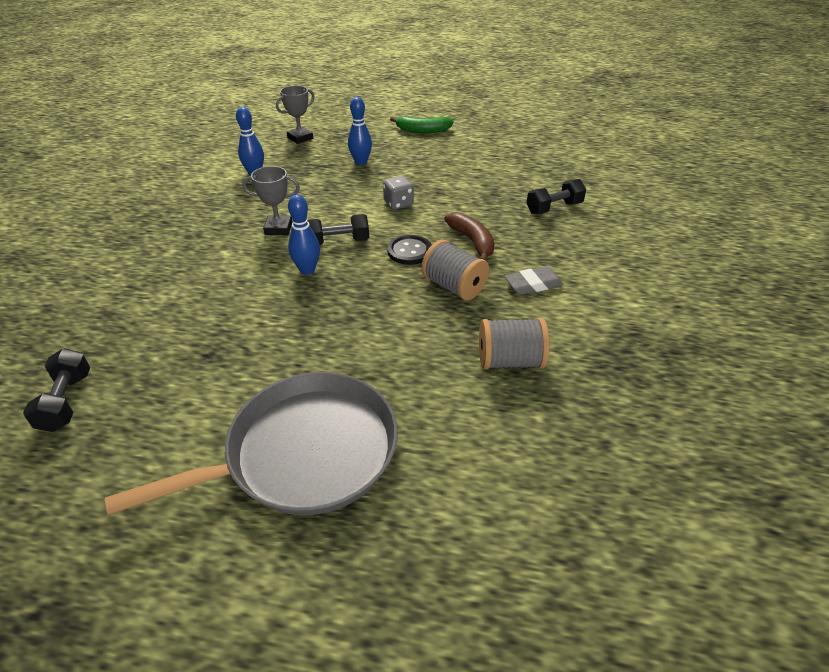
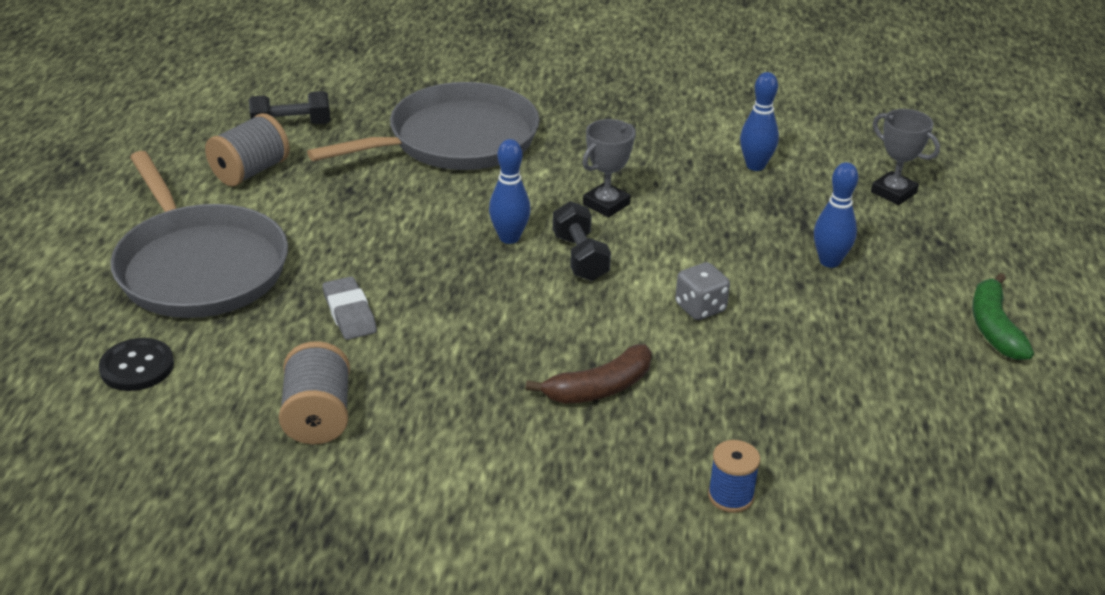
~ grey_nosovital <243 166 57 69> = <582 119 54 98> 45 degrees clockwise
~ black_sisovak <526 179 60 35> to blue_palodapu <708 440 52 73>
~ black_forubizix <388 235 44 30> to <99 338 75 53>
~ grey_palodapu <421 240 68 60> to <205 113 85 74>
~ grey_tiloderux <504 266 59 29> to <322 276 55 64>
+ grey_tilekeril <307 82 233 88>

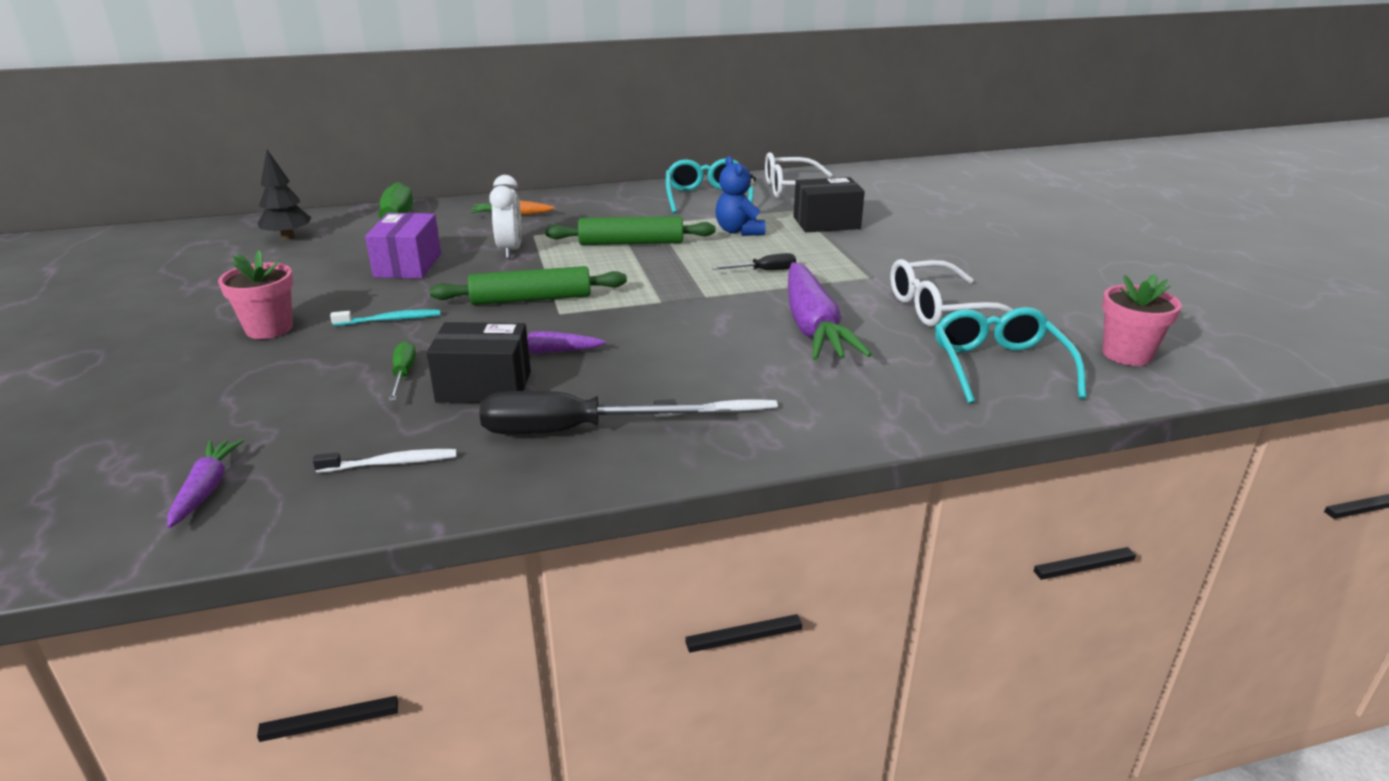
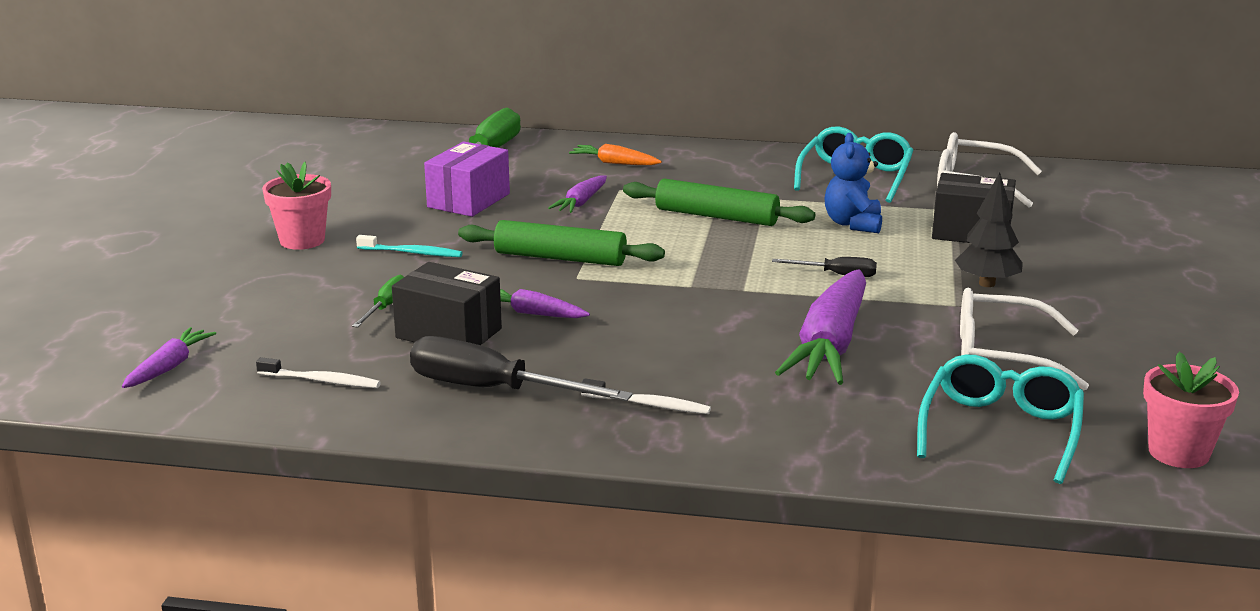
~ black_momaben <257 149 54 91> to <955 172 68 115>
~ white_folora <489 175 33 84> to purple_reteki <548 175 59 38>

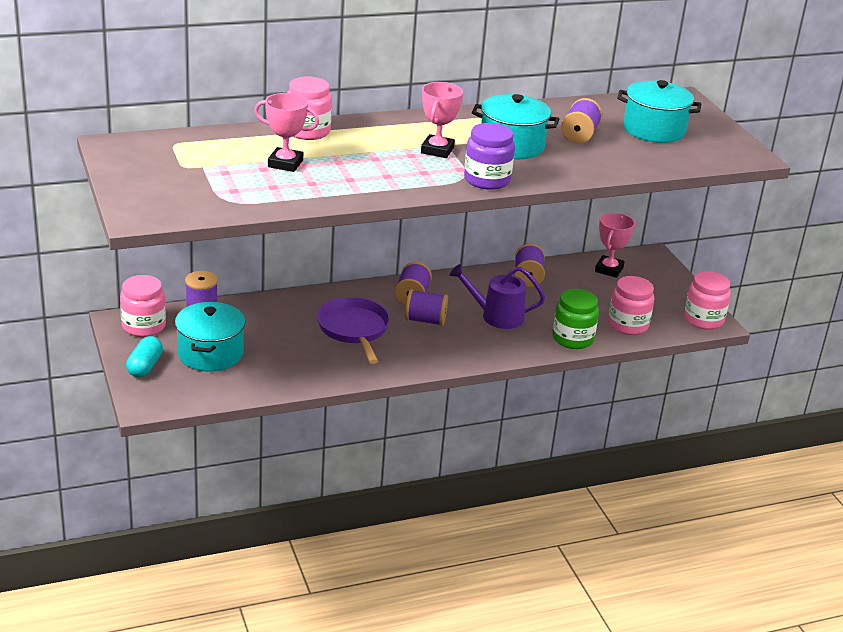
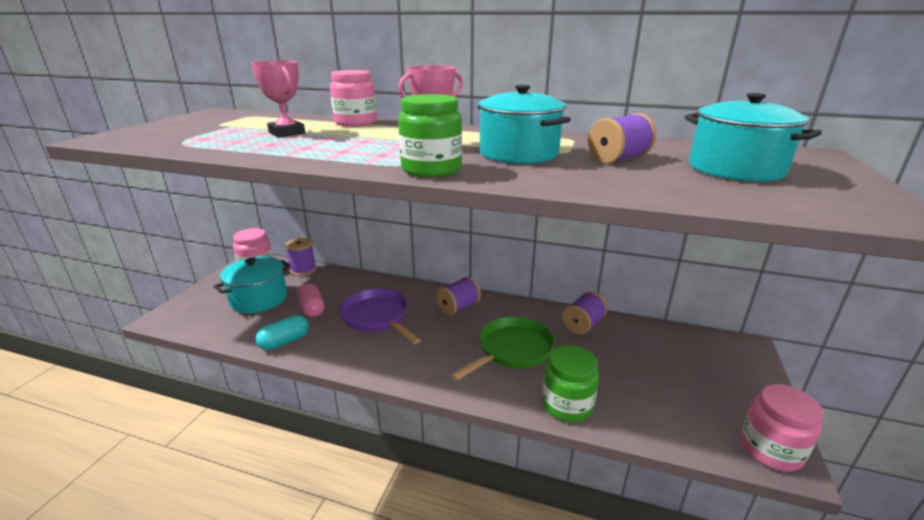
~ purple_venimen <464 123 51 67> to green_venimen <398 94 64 83>
- pink_nosovital <595 213 40 65>
~ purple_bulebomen <449 264 96 65> to green_tilekeril <451 316 104 65>
- pink_venimen <608 276 46 59>
- purple_palodapu <405 289 43 37>
~ purple_tilekeril <317 297 73 67> = <339 288 82 56> 60 degrees counterclockwise
~ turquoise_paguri <126 336 37 41> to <256 315 53 35>
+ pink_paguri <298 284 26 33>

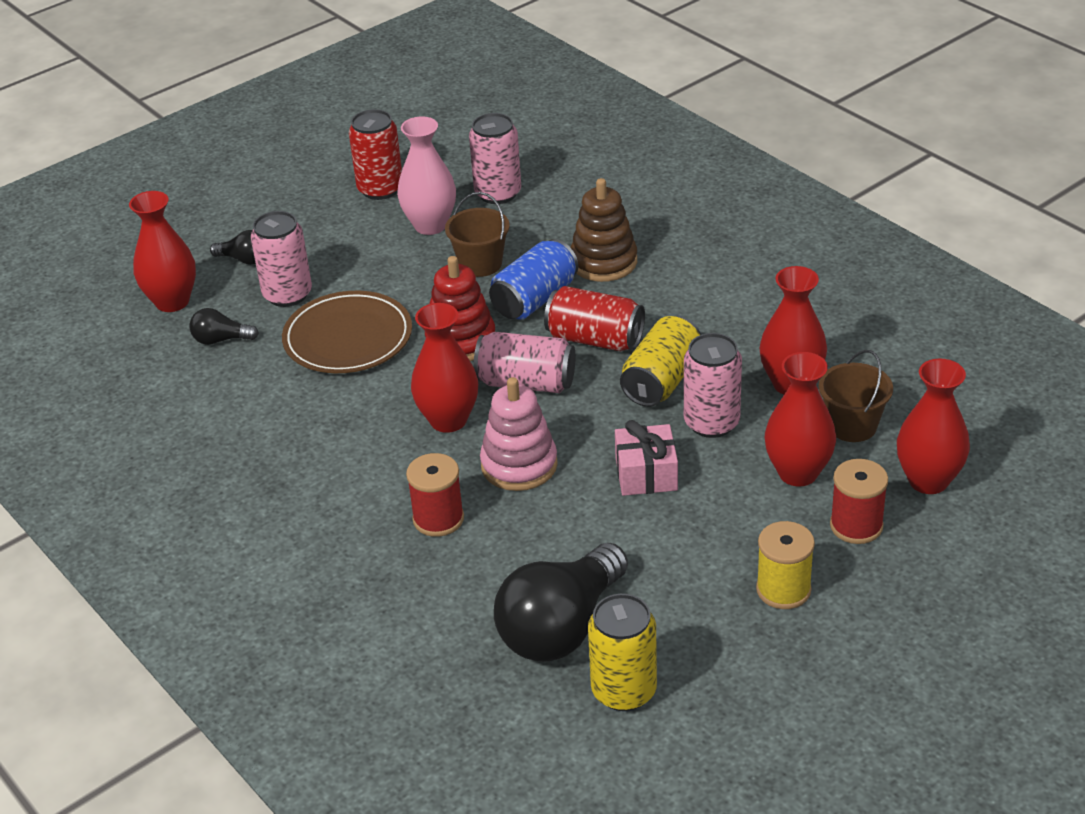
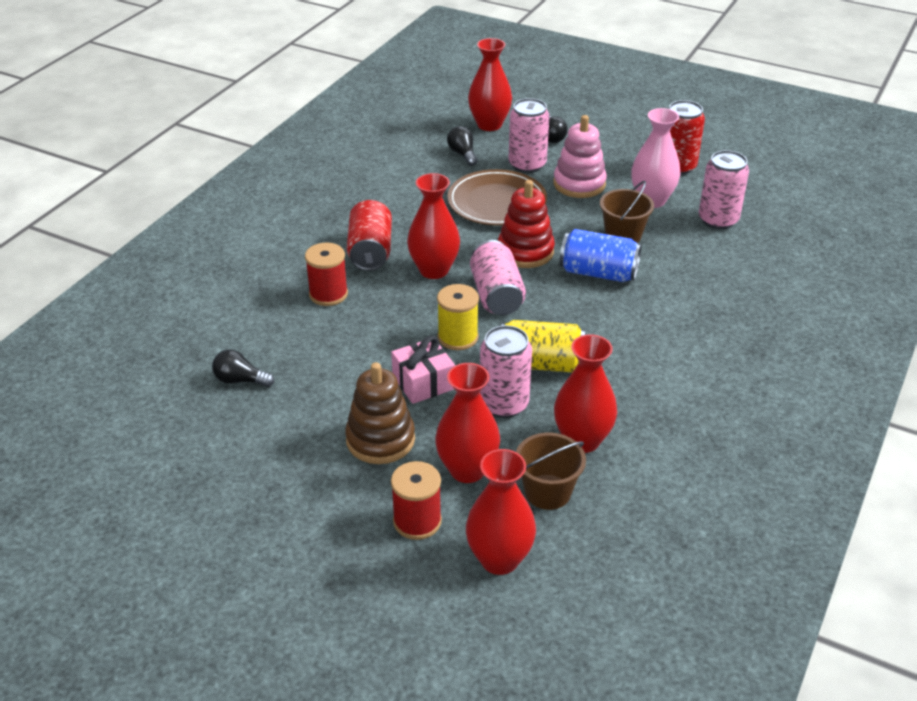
~ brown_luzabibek <571 178 66 104> to <345 362 70 102>
~ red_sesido <544 286 101 65> to <347 200 45 71>
~ pink_luzabibek <480 377 78 114> to <553 115 54 83>
~ yellow_palodapu <756 521 59 88> to <437 284 42 66>
~ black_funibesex <494 543 134 119> = <212 350 62 37> x0.46
- yellow_sesido <588 594 69 117>

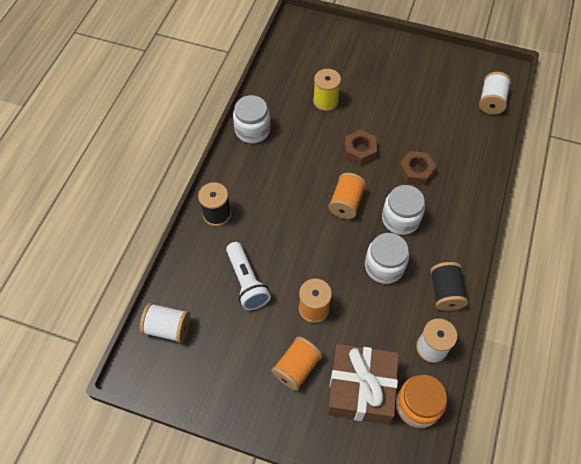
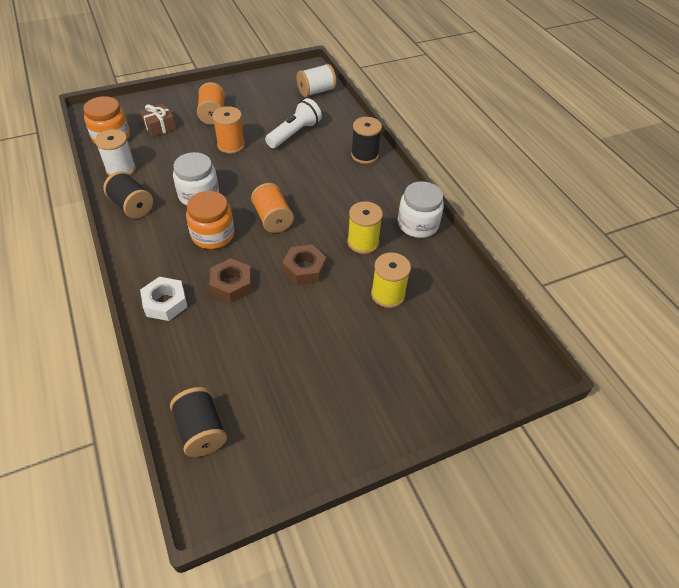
~ white_palodapu <479 72 32 42> to black_palodapu <170 387 57 70>
~ white_venimen <382 185 43 50> to orange_venimen <186 191 49 58>
~ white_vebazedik <226 242 45 68> = <265 98 57 50> 105 degrees clockwise
~ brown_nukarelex <327 344 72 81> = <139 104 37 33> x0.50
+ yellow_palodapu <347 201 36 53>
+ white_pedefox <140 277 47 44>

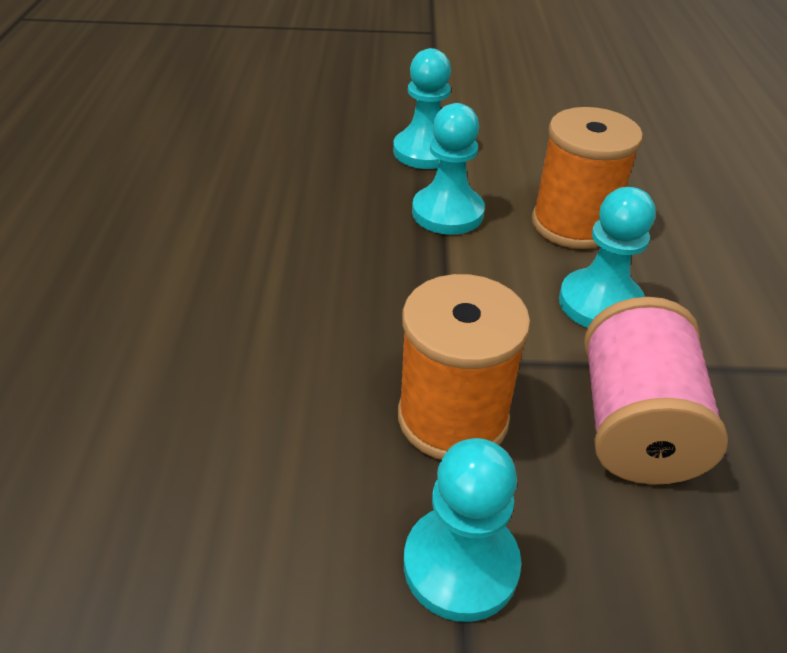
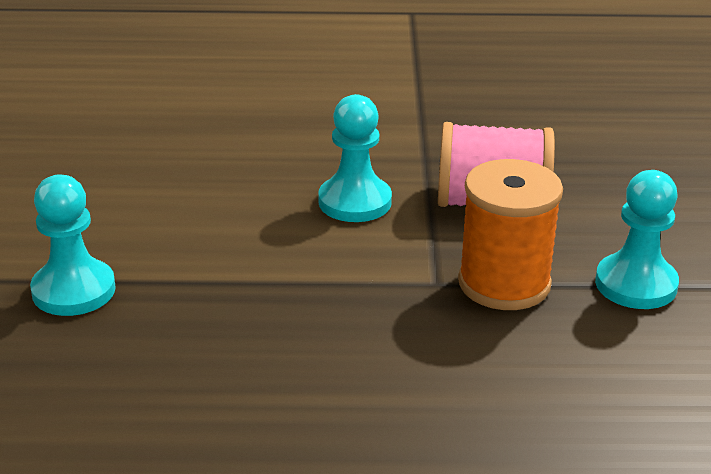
- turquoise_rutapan <412 103 73 132>
- orange_palodapu <532 107 111 142>

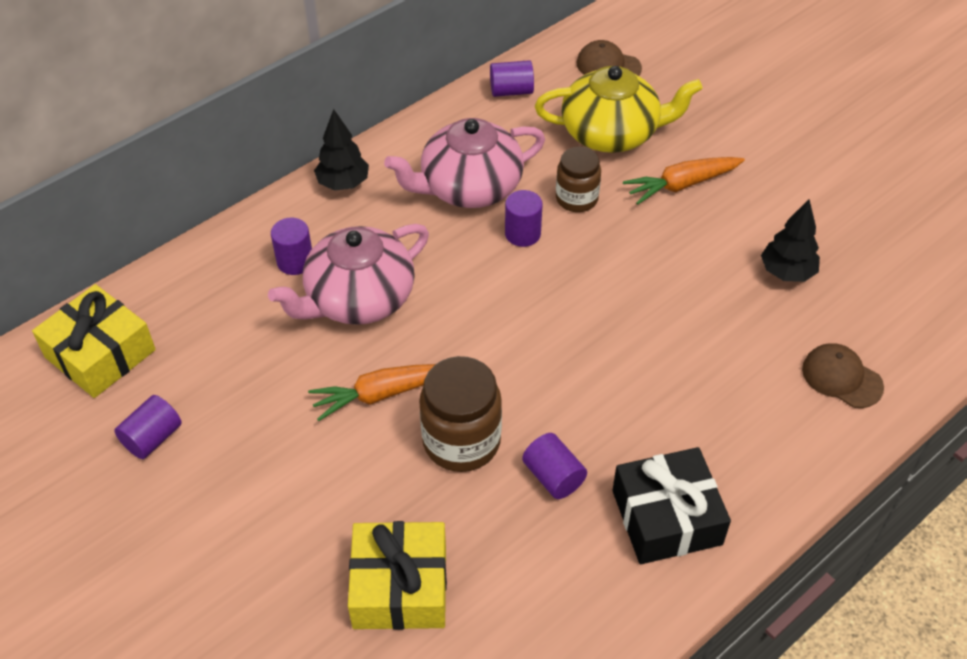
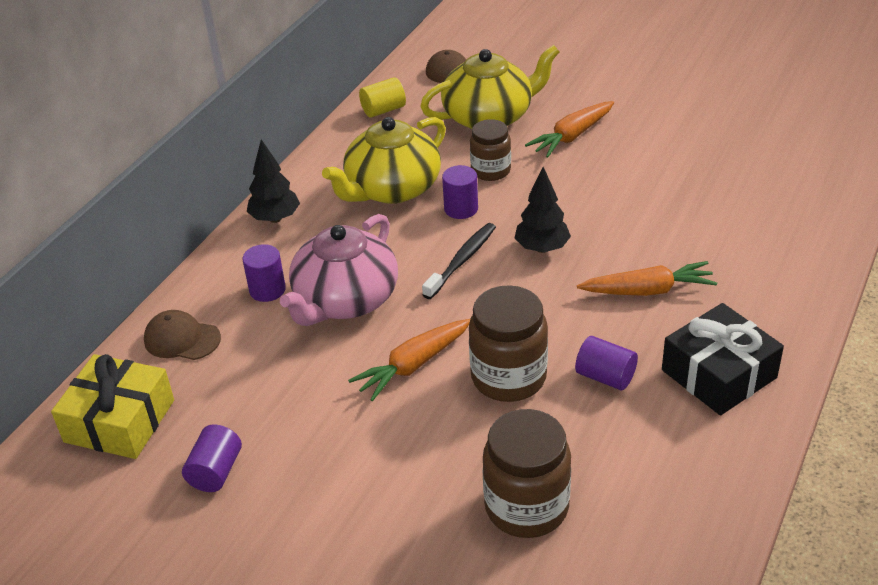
~ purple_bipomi <490 60 44 37> to yellow_bipomi <359 77 47 41>
~ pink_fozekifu <384 118 161 90> to yellow_fozekifu <322 117 124 87>
~ black_momaben <761 200 59 82> to <515 167 56 86>
~ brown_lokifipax <802 343 82 65> to <144 310 77 50>
~ yellow_nukarelex <348 521 99 109> to brown_venimen <483 409 88 129>
+ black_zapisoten <422 223 74 76>
+ orange_reteki <577 261 140 35>

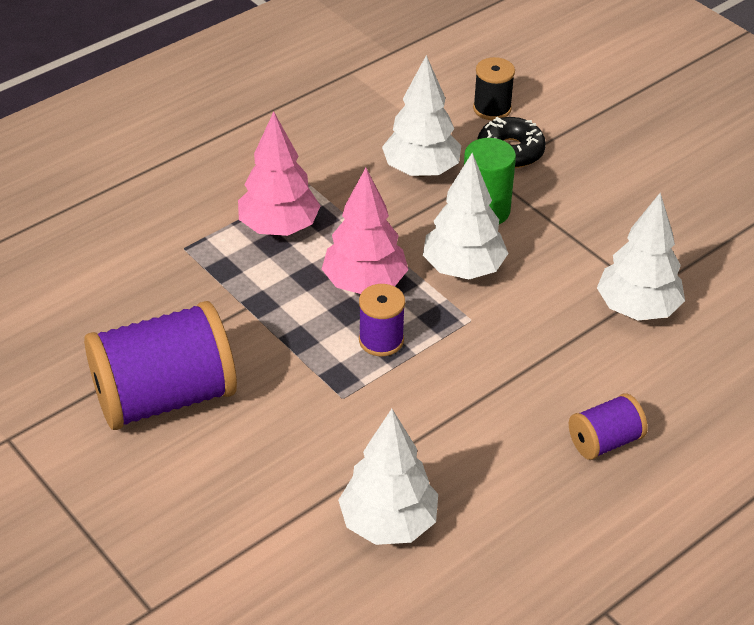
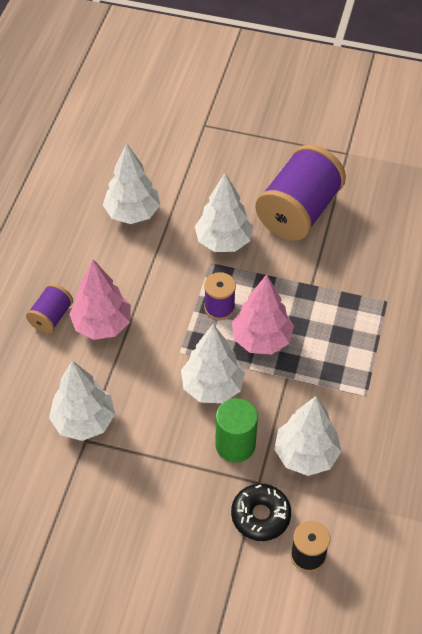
~ pink_momaben <238 112 83 124> to <69 259 62 81>
+ white_momaben <195 172 58 80>

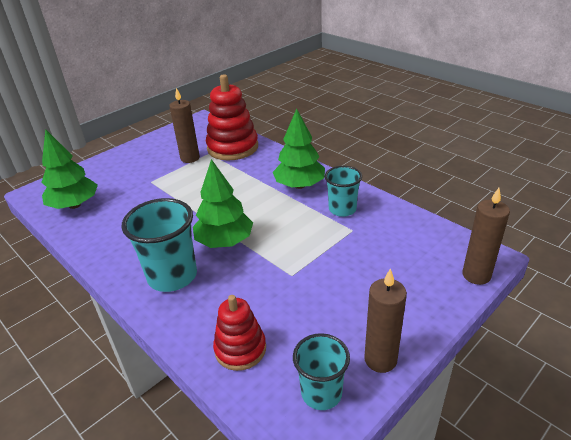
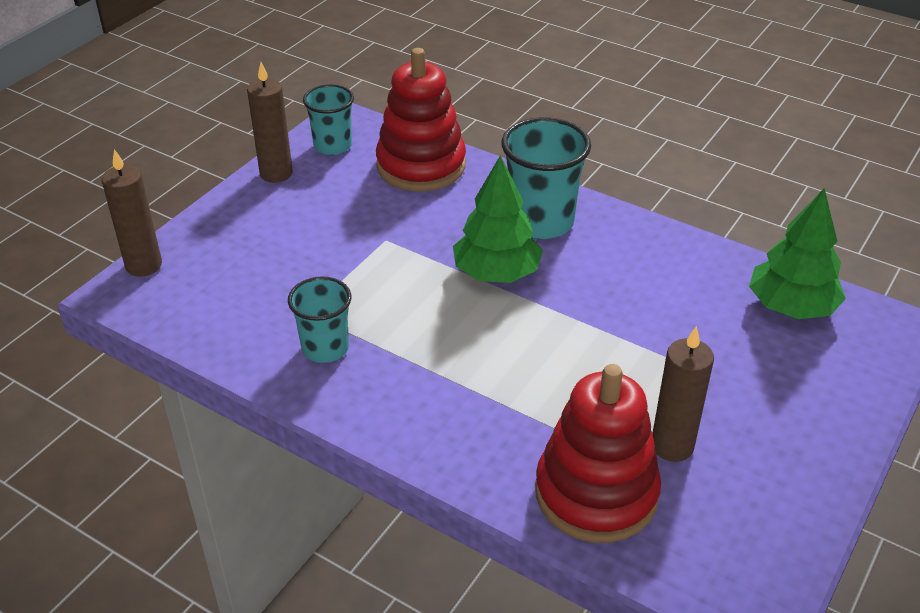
- green_momaben <273 109 52 80>
~ red_luzabibek <213 295 53 76> = <376 48 90 144> x1.65

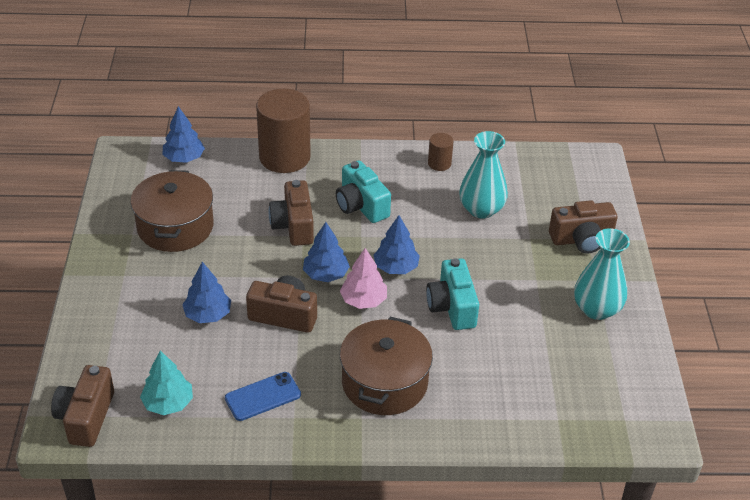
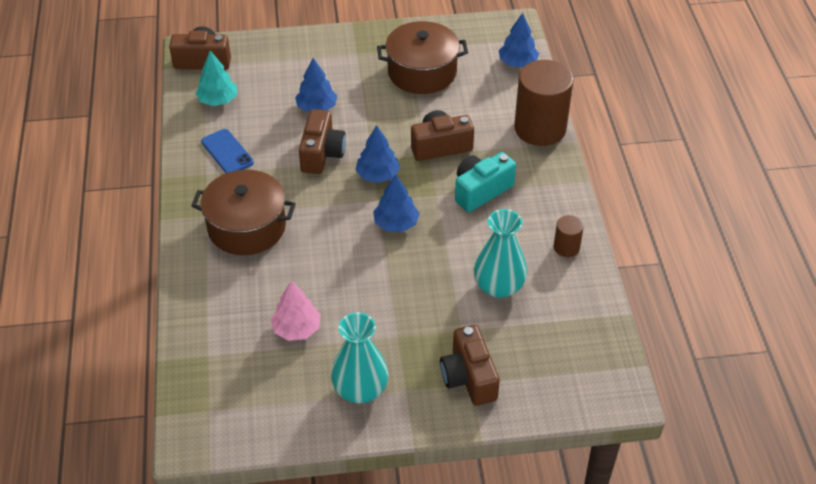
~ pink_momaben <340 248 47 61> to <271 281 50 60>
- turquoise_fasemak <426 258 53 72>

